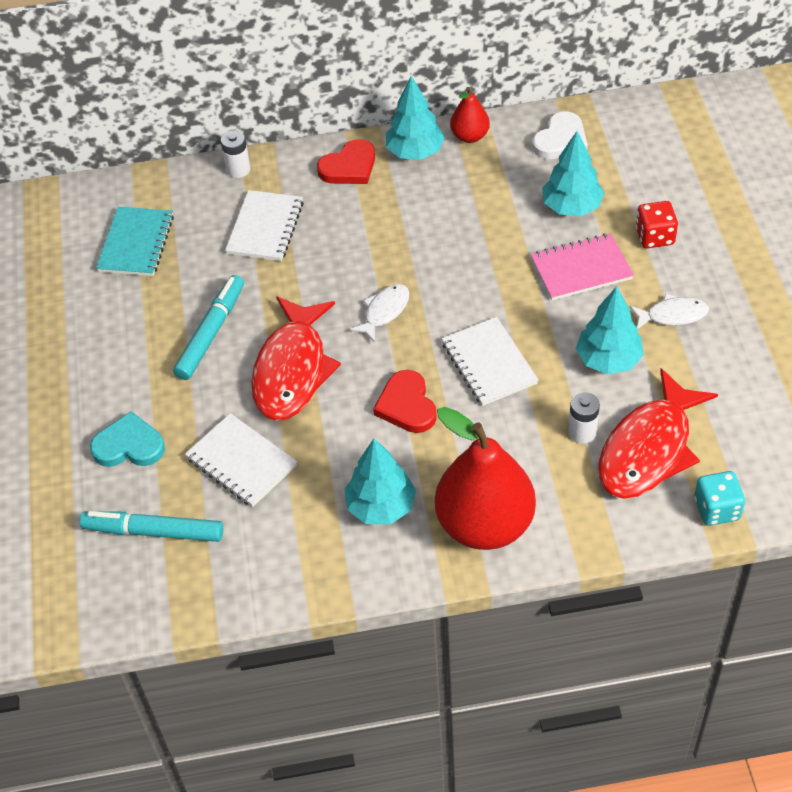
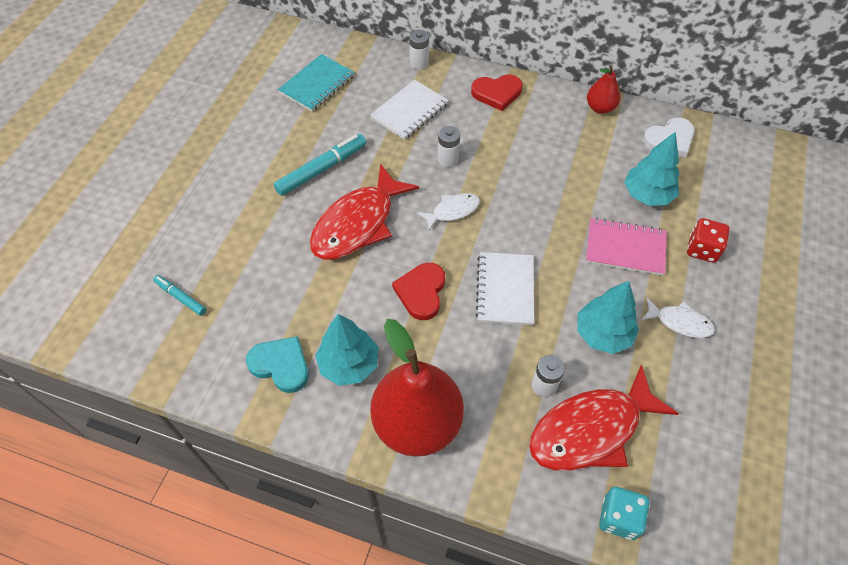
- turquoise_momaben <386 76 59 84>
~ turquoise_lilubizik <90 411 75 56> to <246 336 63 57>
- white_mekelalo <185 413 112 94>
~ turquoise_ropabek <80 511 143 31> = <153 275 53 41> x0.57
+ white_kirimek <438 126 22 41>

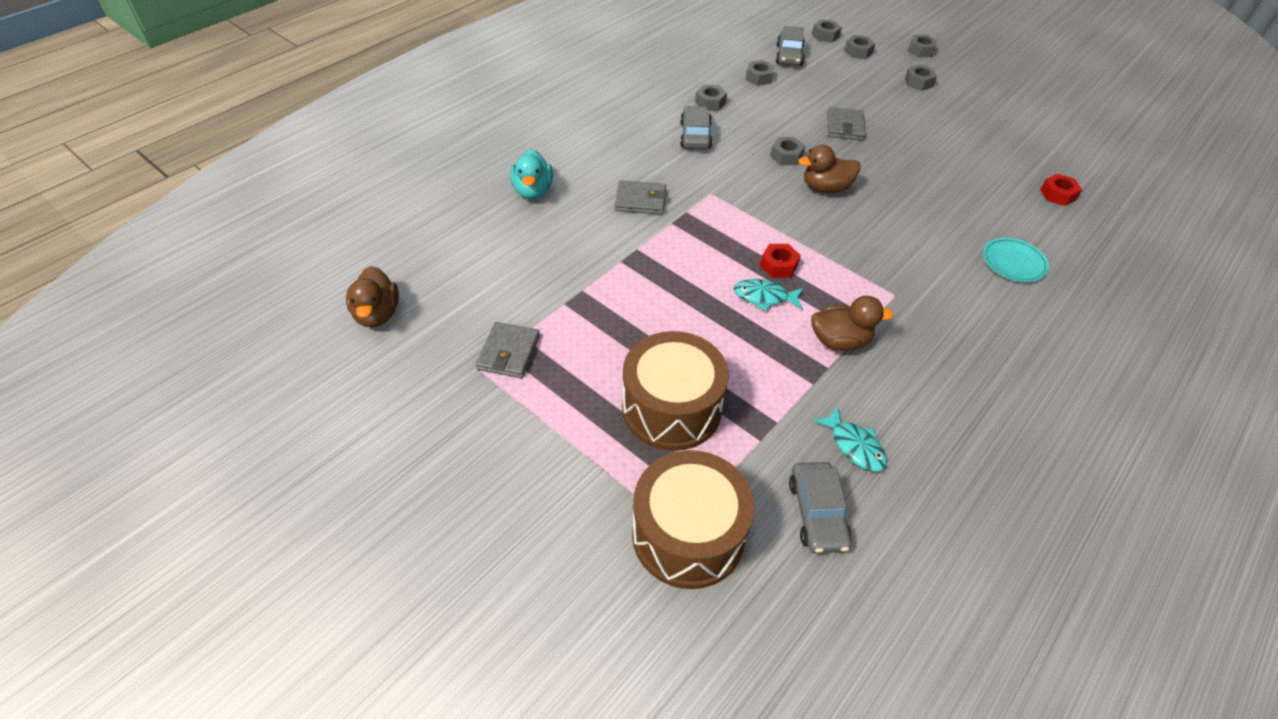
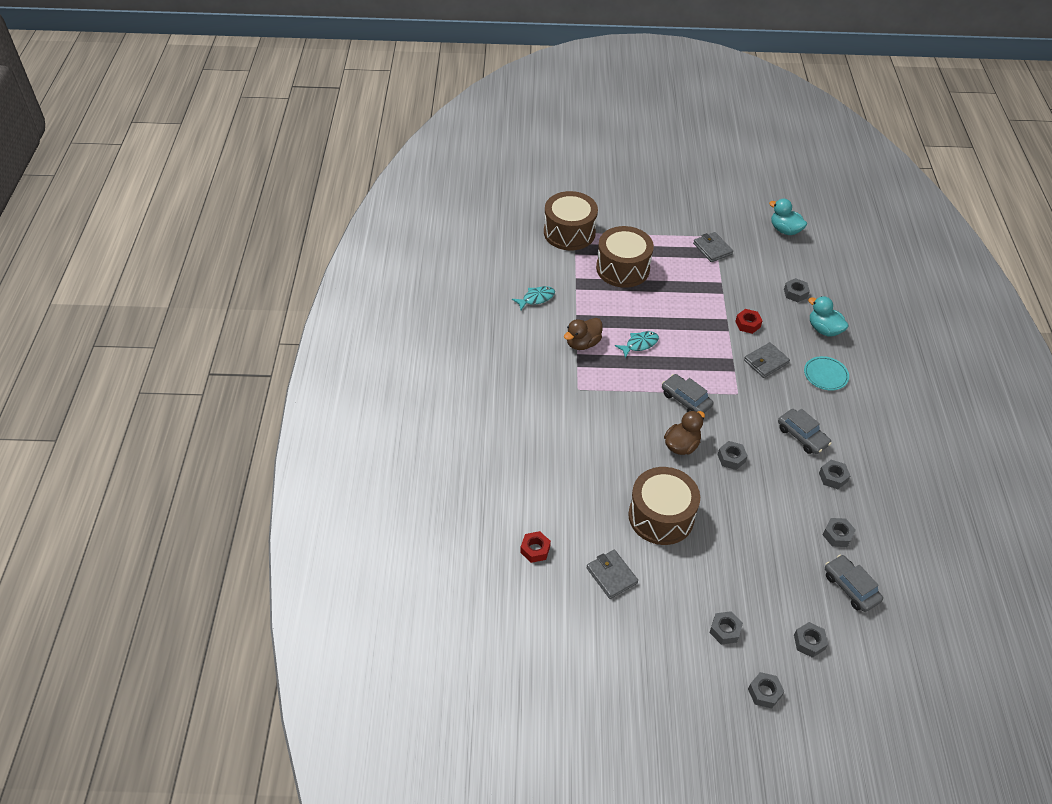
~ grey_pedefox <812 19 30 24> to <784 278 26 24>
~ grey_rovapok <827 107 39 33> to <586 550 52 49>
~ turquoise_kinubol <983 238 66 44> to <804 356 45 34>
~ red_pedefox <760 244 41 34> to <735 309 28 25>
~ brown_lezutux <346 266 53 61> to turquoise_lezutux <769 199 38 36>
~ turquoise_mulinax <813 406 74 66> = <512 286 43 24> 135 degrees clockwise
~ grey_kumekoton <789 462 63 91> to <662 374 51 39>
+ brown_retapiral <628 467 72 78>

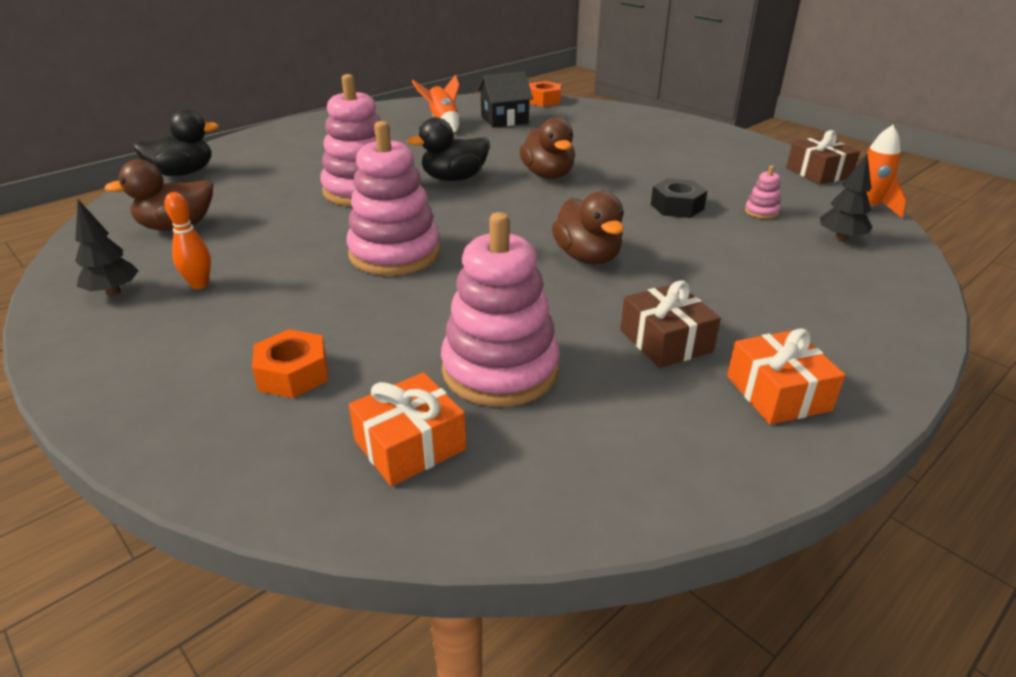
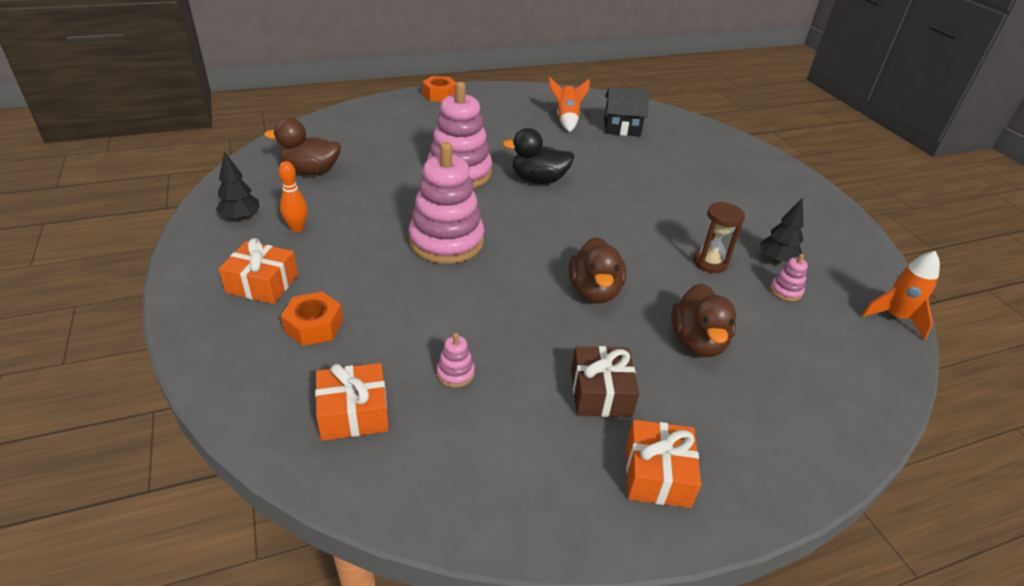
~ orange_pedefox <529 81 32 26> to <422 76 34 26>
- black_lezutux <133 109 86 67>
~ brown_lezutux <519 117 56 62> to <671 283 65 74>
- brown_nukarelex <786 130 74 55>
~ black_momaben <820 154 53 88> to <760 197 44 67>
~ black_pedefox <651 178 56 40> to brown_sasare <693 202 52 71>
~ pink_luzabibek <441 212 119 195> = <437 333 38 54> x0.41
+ orange_nukarelex <219 238 79 66>

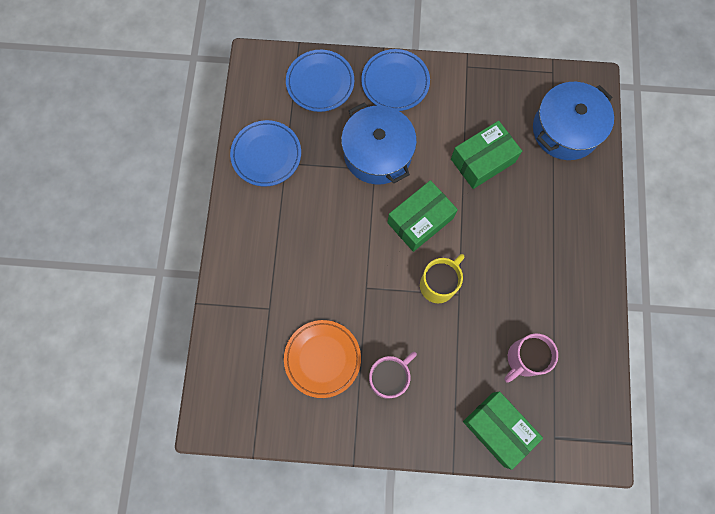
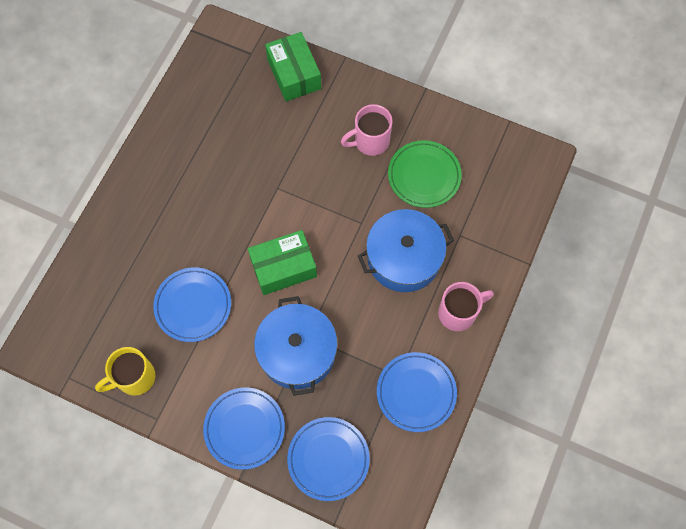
~ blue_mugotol <533 82 81 78> to <358 209 96 83>
~ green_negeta <451 121 71 68> to blue_kinubol <153 267 78 75>
~ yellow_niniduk <420 254 44 49> to <95 347 60 49>
~ orange_kinubol <284 320 77 78> to green_kinubol <388 140 74 68>
~ pink_niniduk <504 333 54 50> to <438 282 56 49>

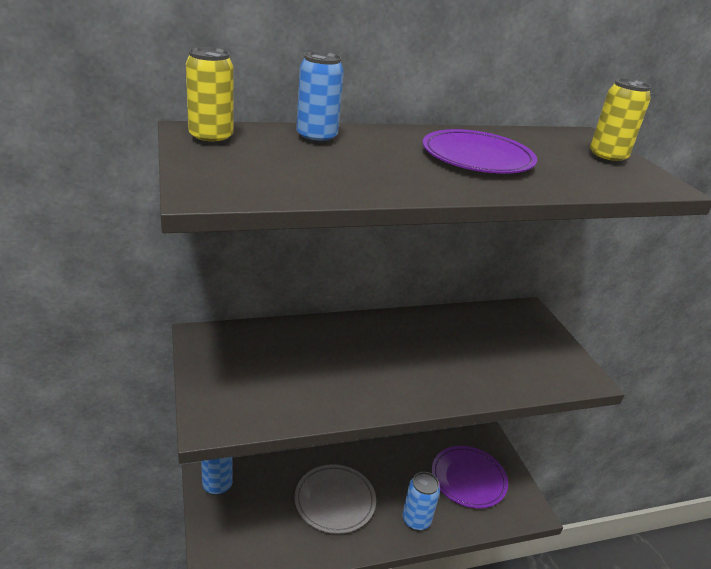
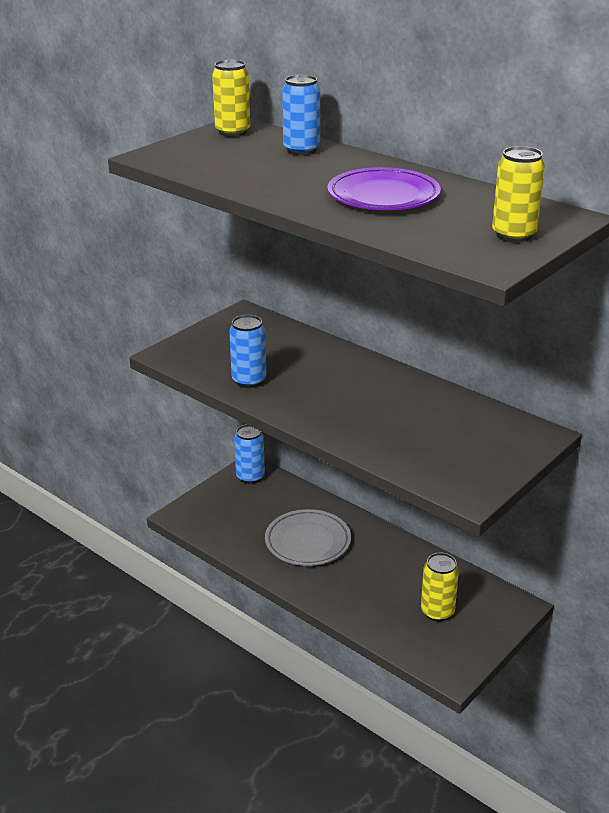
~ purple_kinubol <432 446 76 62> to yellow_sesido <421 552 38 70>
~ blue_sesido <402 472 38 59> to <229 315 37 73>

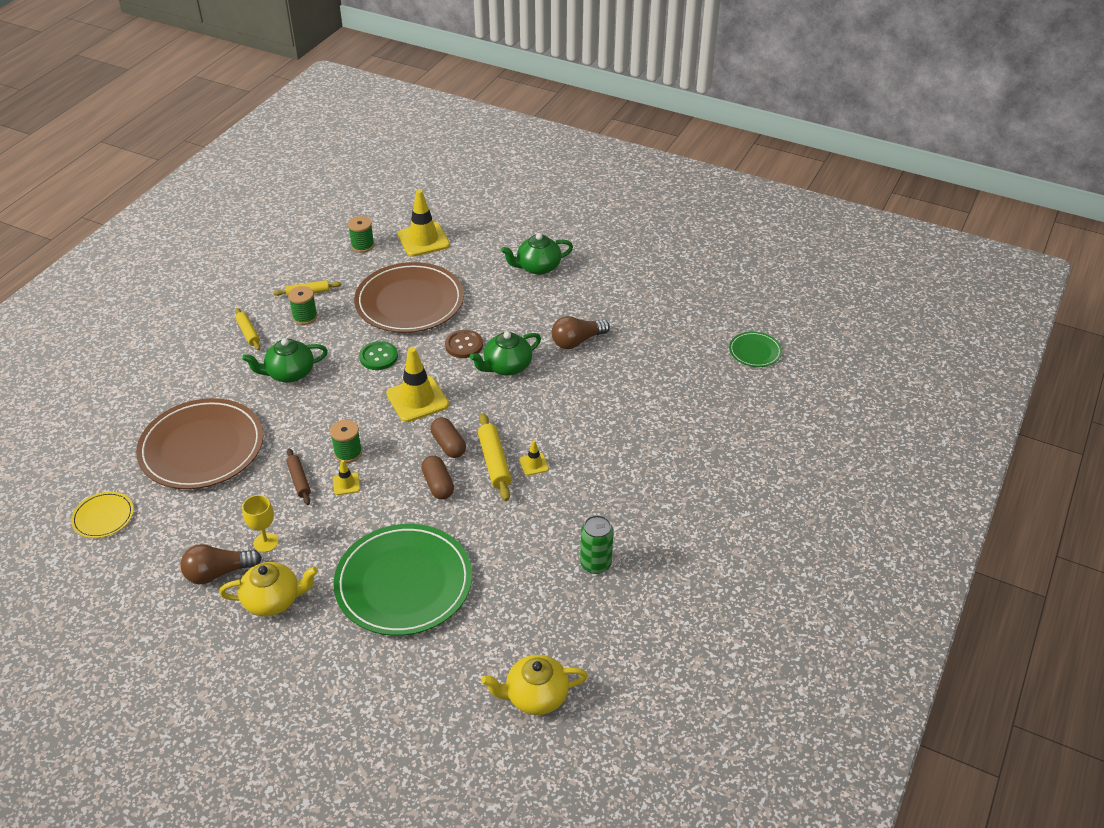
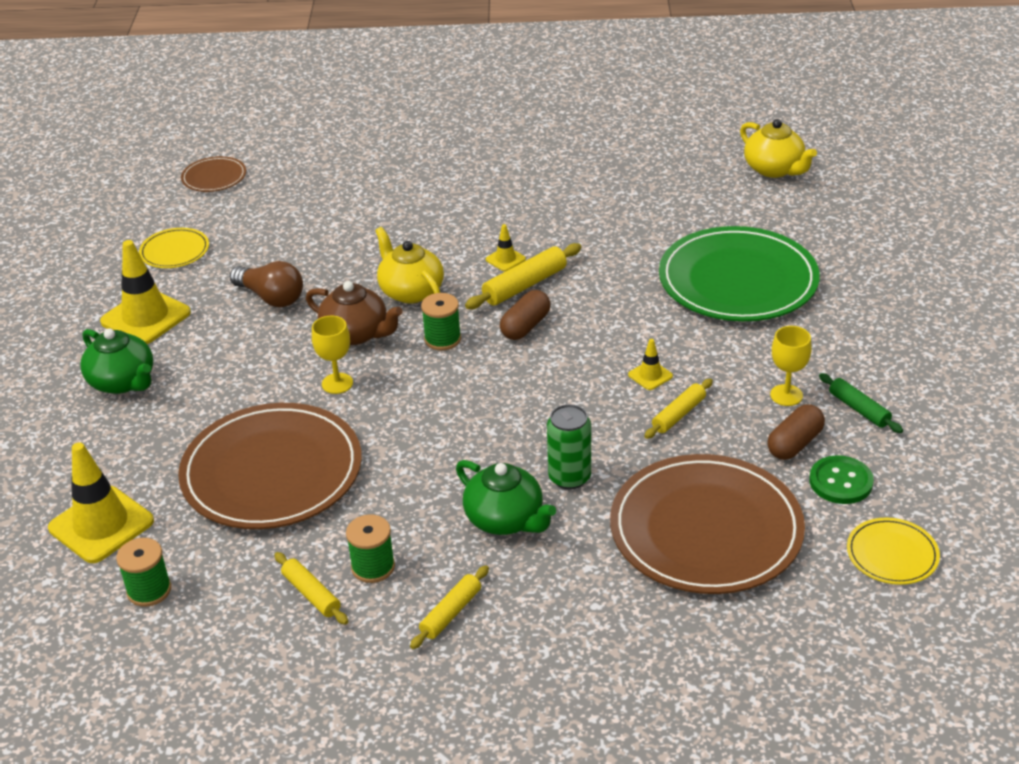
~ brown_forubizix <445 330 38 28> to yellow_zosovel <312 316 41 78>
~ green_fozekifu <469 331 72 44> to brown_fozekifu <306 281 97 64>
~ green_kinubol <729 332 53 35> to brown_kinubol <181 156 65 36>
~ green_forubizix <359 341 39 29> to <809 455 65 49>
~ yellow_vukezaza <386 347 63 75> to <100 240 91 104>
~ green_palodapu <330 420 32 43> to <421 293 40 58>
~ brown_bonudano <286 448 25 57> to yellow_bonudano <644 379 69 60>
~ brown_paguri <421 455 33 44> to <767 404 58 56>
~ green_sesido <580 515 34 59> to <547 404 44 85>
~ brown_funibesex <180 544 82 40> to green_bonudano <819 373 84 60>
~ yellow_fozekifu <219 562 99 55> to <375 227 69 77>
+ yellow_kinubol <139 228 70 40>

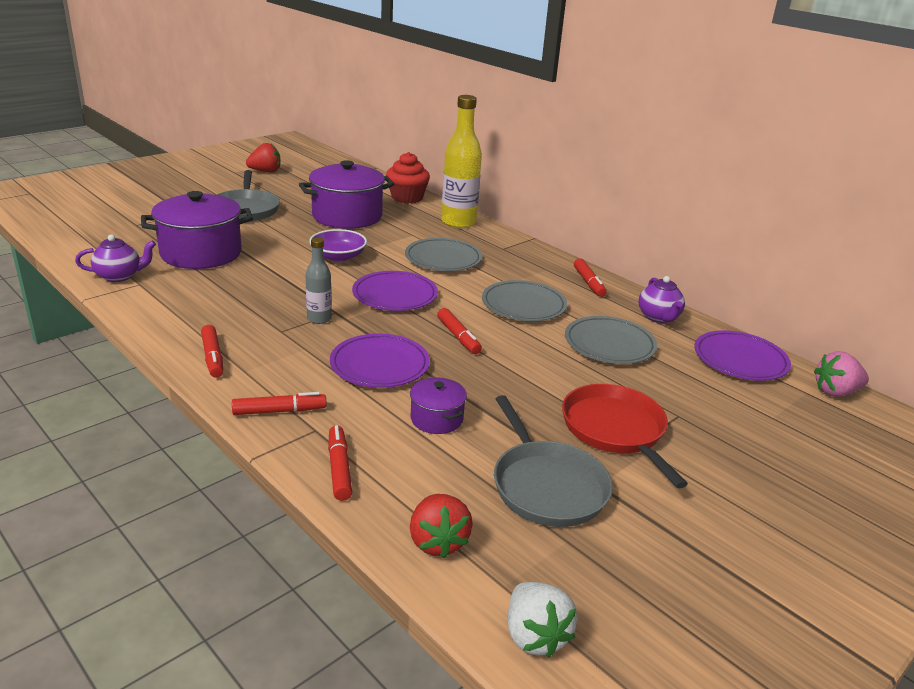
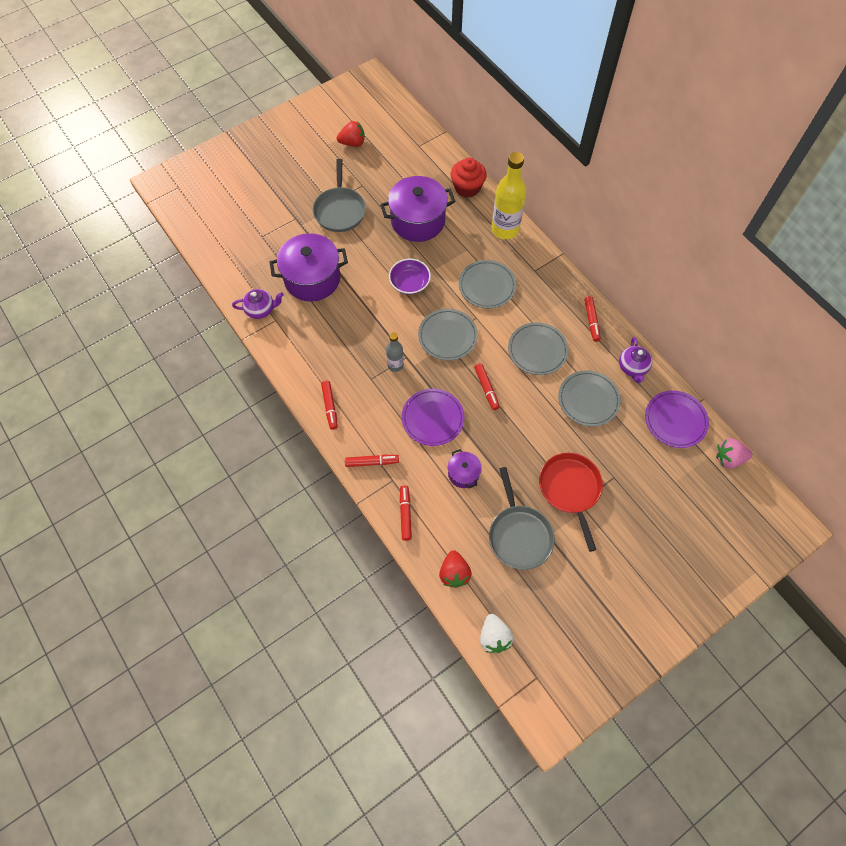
~ purple_kinubol <352 271 86 40> to grey_kinubol <418 309 60 52>

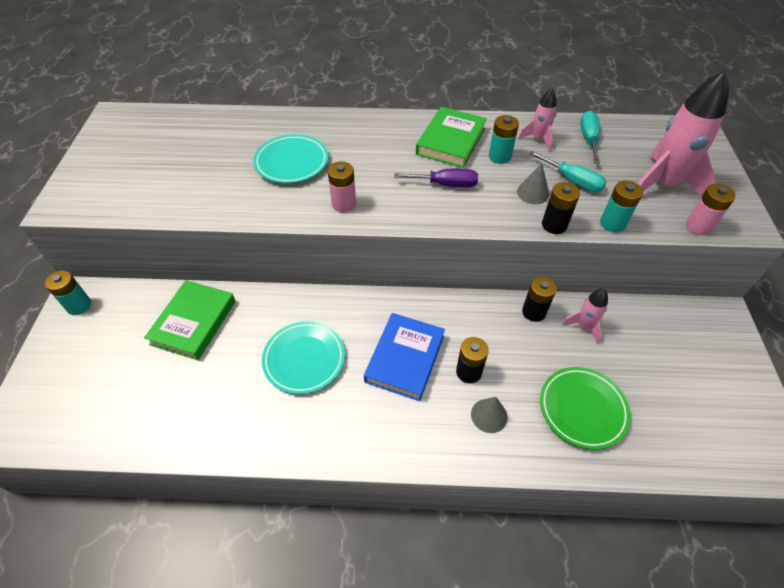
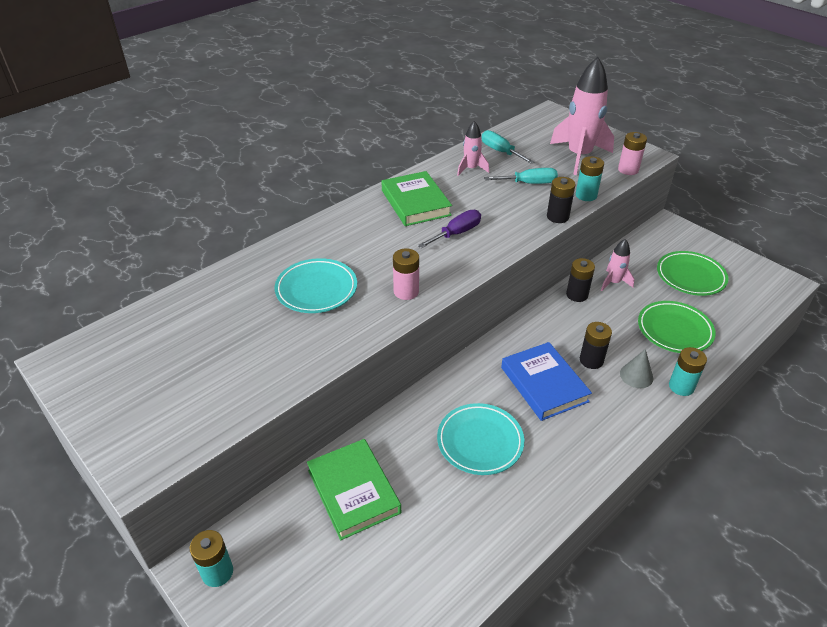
~ turquoise_kirimek <489 115 30 49> to <669 347 38 49>
- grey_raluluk <517 163 32 41>
+ green_kinubol <657 251 72 45>

